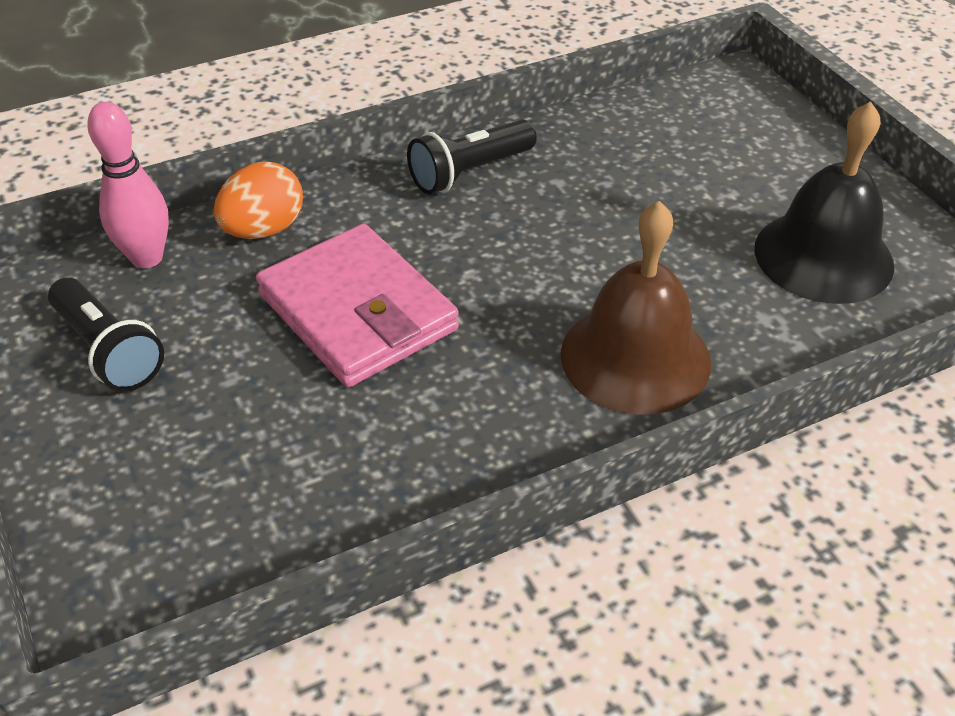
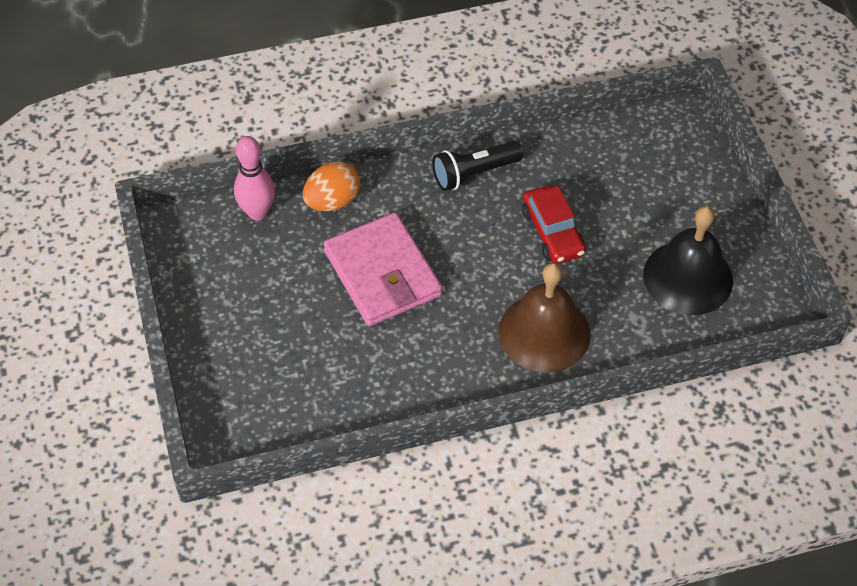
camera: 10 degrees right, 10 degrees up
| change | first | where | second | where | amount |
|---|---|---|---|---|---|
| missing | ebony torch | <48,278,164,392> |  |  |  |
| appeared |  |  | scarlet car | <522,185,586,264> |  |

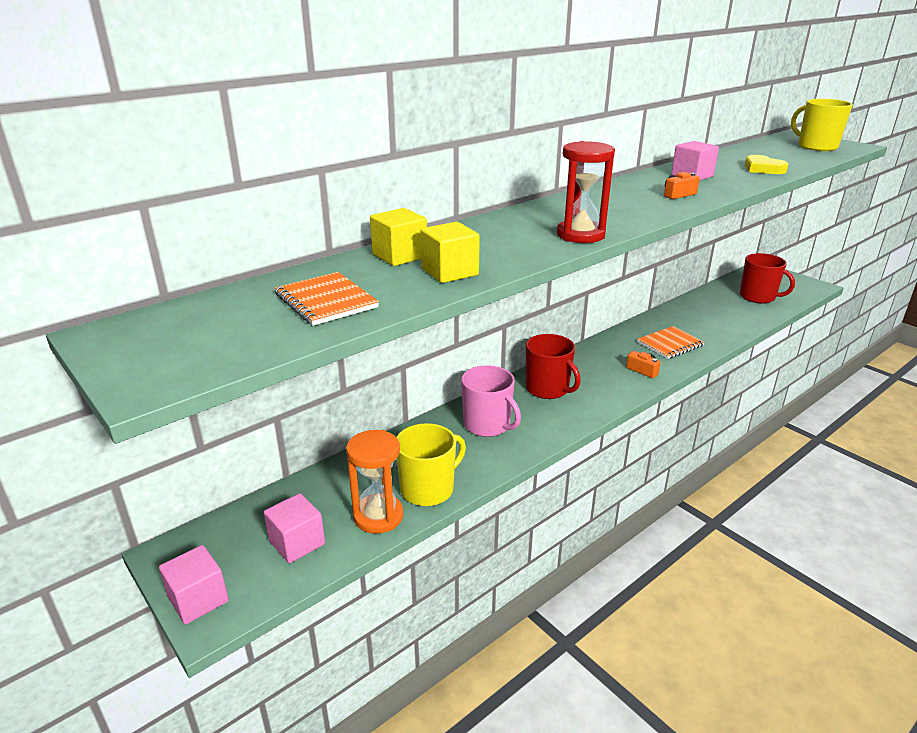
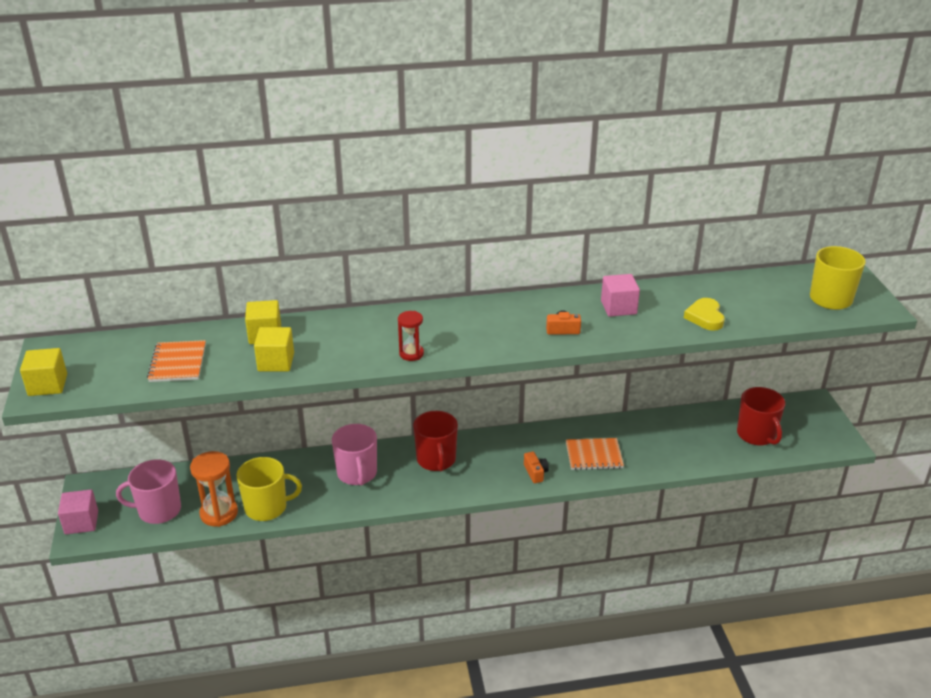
camera: 30 degrees right, 5 degrees up
| change | first | where | second | where | amount |
|---|---|---|---|---|---|
| appeared |  |  | yellow cube | <20,348,67,396> |  |
| exchanged | rose-pink cube | <264,493,325,563> | rose-pink mug | <116,459,181,524> |  |
| size | scarlet sandglass | <557,141,615,243> |  | <398,311,424,361> | x0.61 |

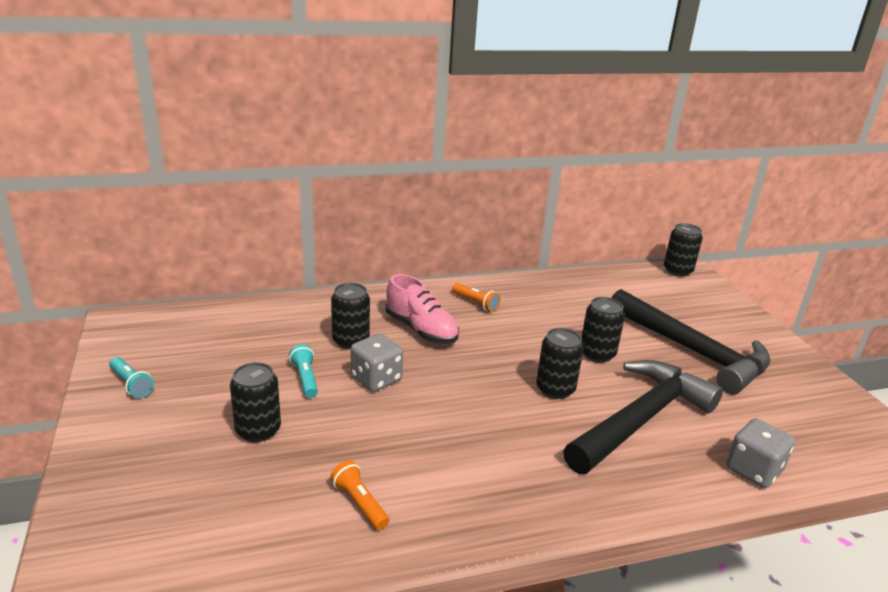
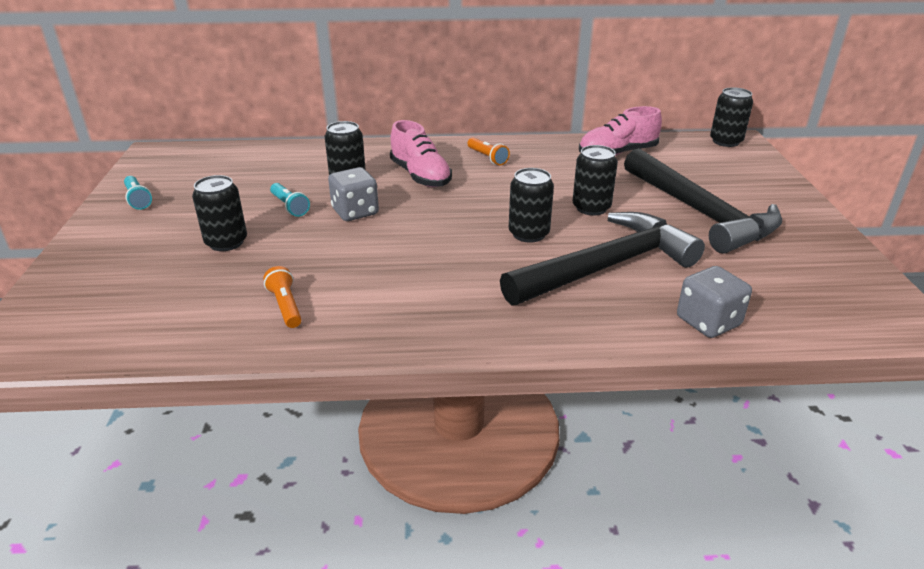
camera: 15 degrees right, 5 degrees up
| change | first | where | second | where | amount |
|---|---|---|---|---|---|
| appeared |  |  | rose-pink lace-up shoe | <579,106,662,156> |  |
| spun | teal torch | <289,344,318,398> |  | <270,183,310,217> | 150 degrees clockwise |

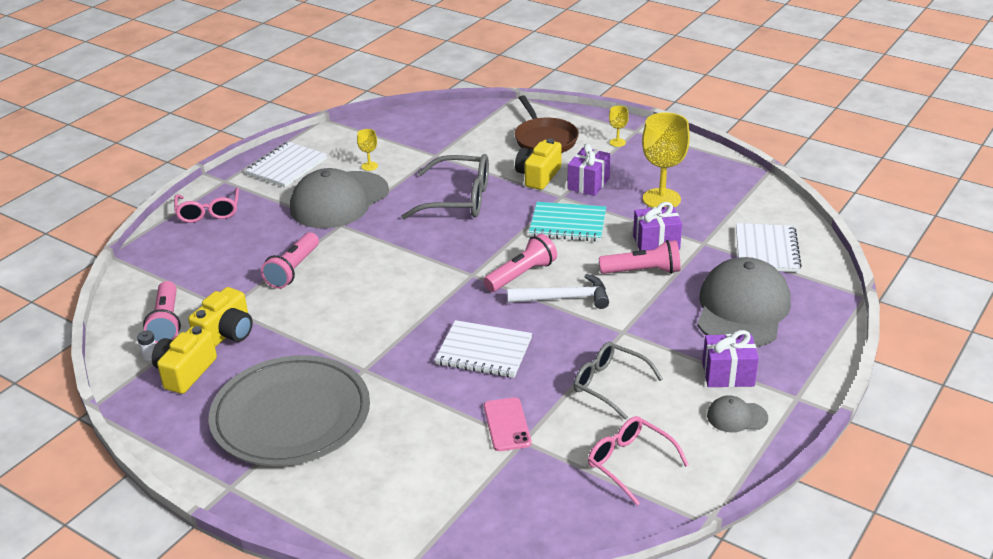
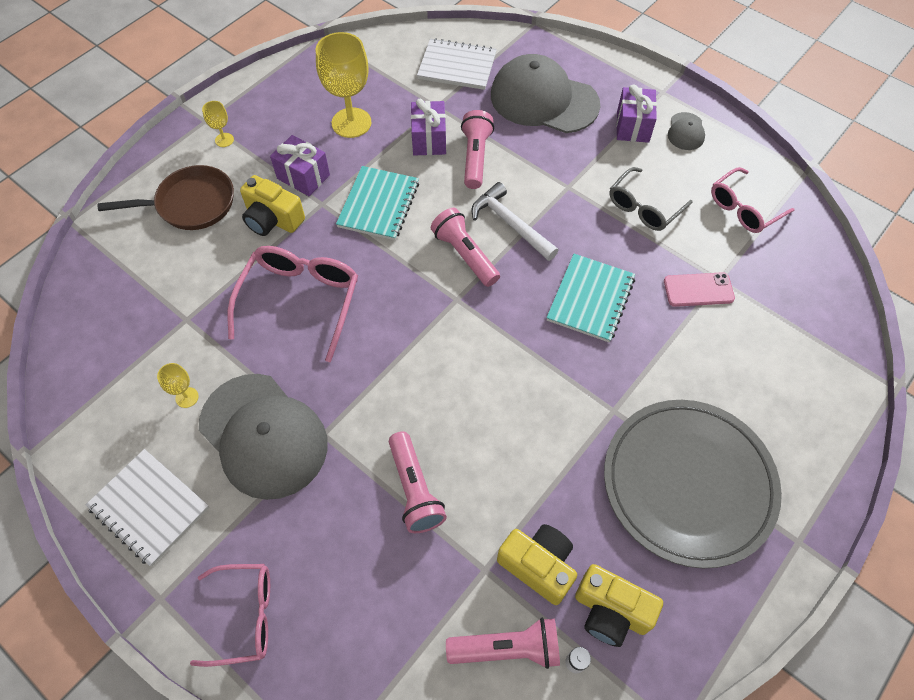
camera: 85 degrees left, 25 degrees up
| change | first | where | second | where | amount |
|---|---|---|---|---|---|
| colour | ash-grey spectacles | <401,154,489,220> | rose-pink spectacles | <227,246,358,362> |  |
| colour | pure white notebook | <435,320,532,378> | teal notebook | <546,254,635,342> |  |
| spun | rose-pink torch | <261,232,319,289> |  | <389,431,447,533> | 45 degrees clockwise |
| spun | pure white claw hammer | <507,274,609,309> |  | <472,182,559,261> | 45 degrees counterclockwise |

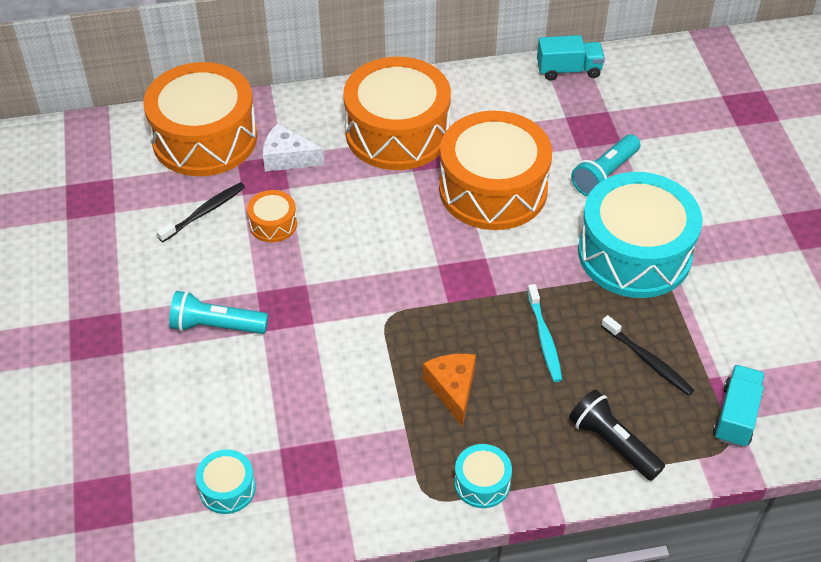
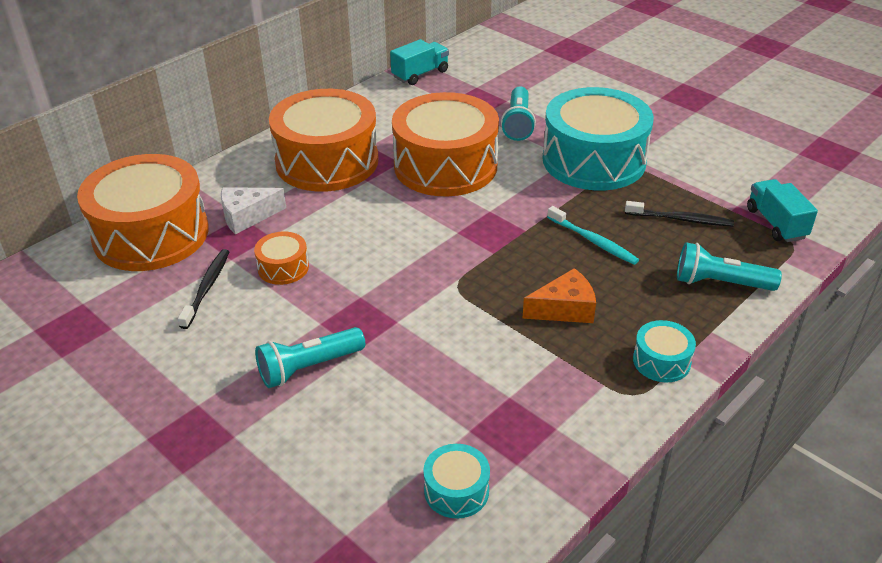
camera: 35 degrees left, 10 degrees down
| change | first | where | second | where | amount |
|---|---|---|---|---|---|
| colour | ebony torch | <569,389,665,481> | teal torch | <677,242,782,291> |  |
| spun | orange cheese | <423,354,476,427> |  | <522,268,596,323> | 120 degrees clockwise |

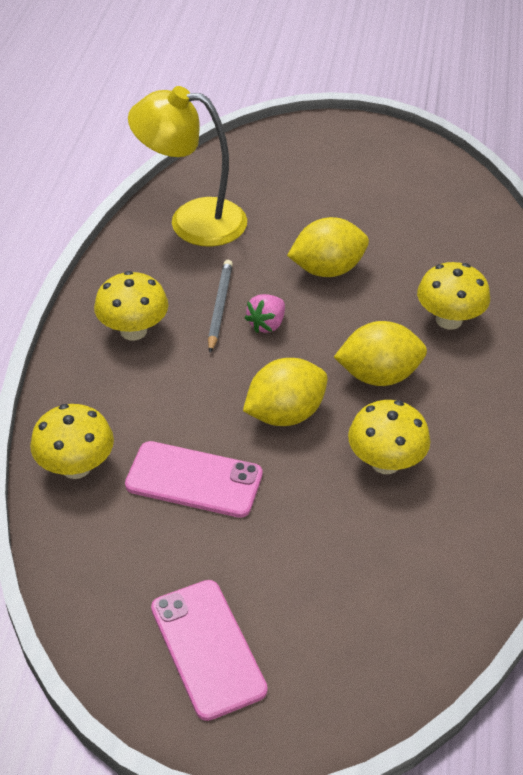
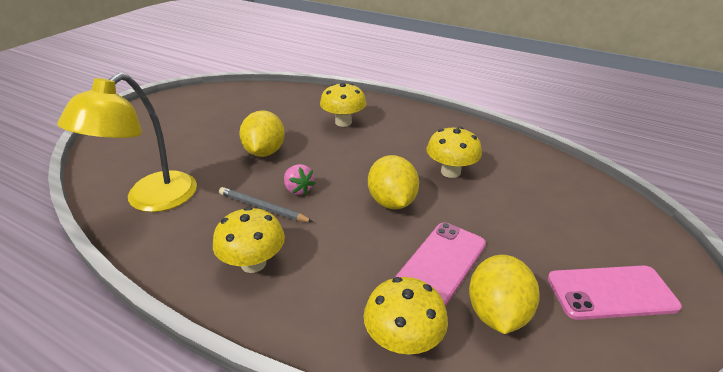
camera: 70 degrees left, 10 degrees down
| change | first | where | second | where | amount |
|---|---|---|---|---|---|
| relocated | yellow lemon | <334,321,427,386> |  | <469,255,540,334> |  |

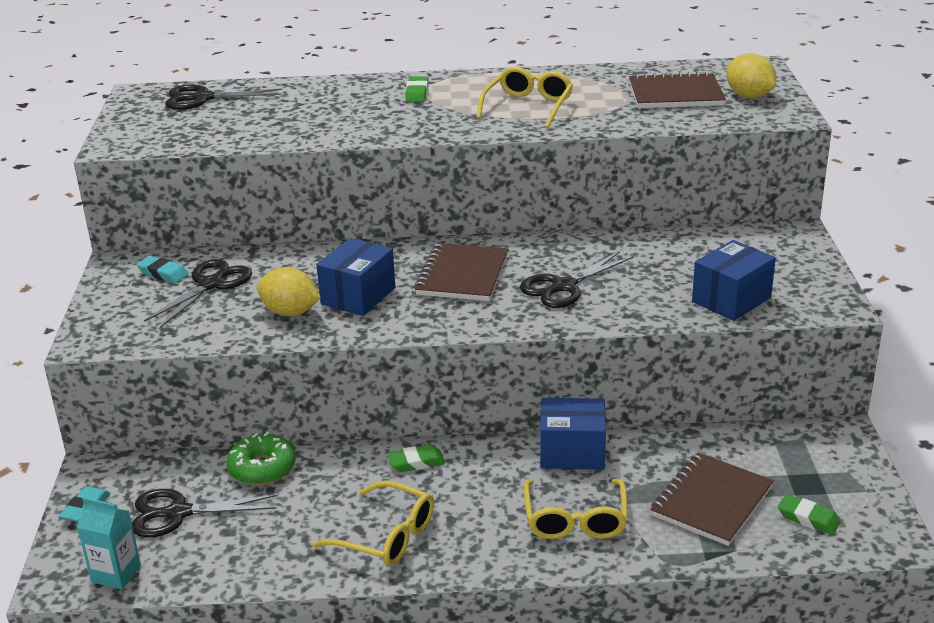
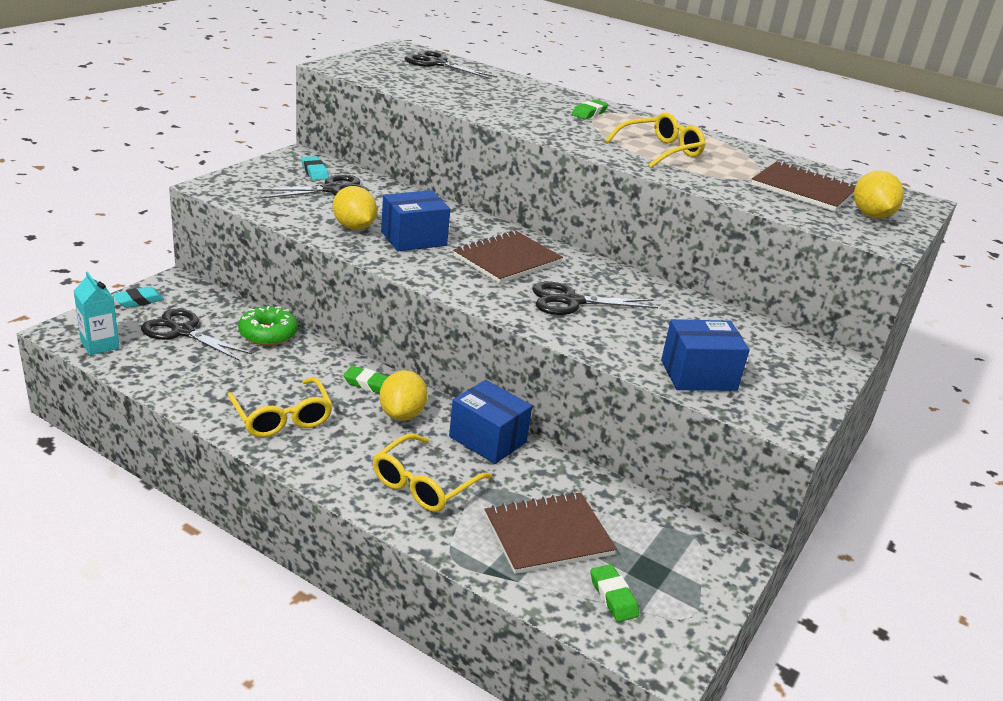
camera: 30 degrees right, 0 degrees up
| change | first | where | second | where | amount |
|---|---|---|---|---|---|
| appeared |  |  | yellow lemon | <379,370,428,421> |  |

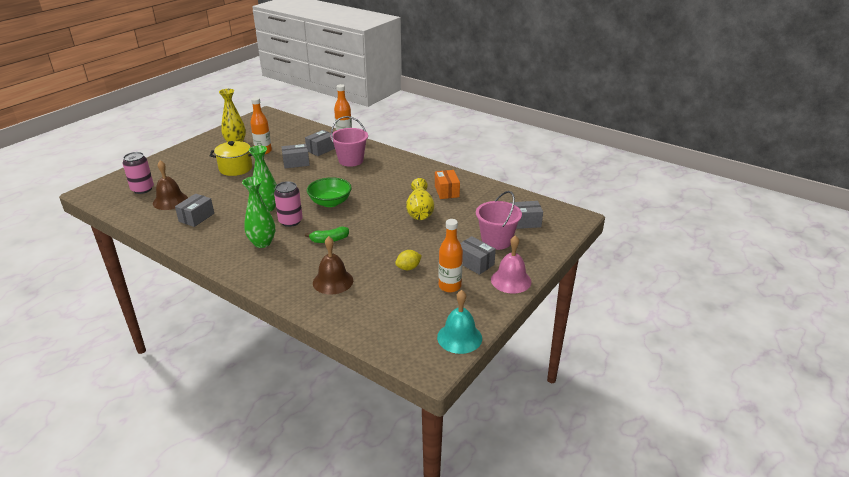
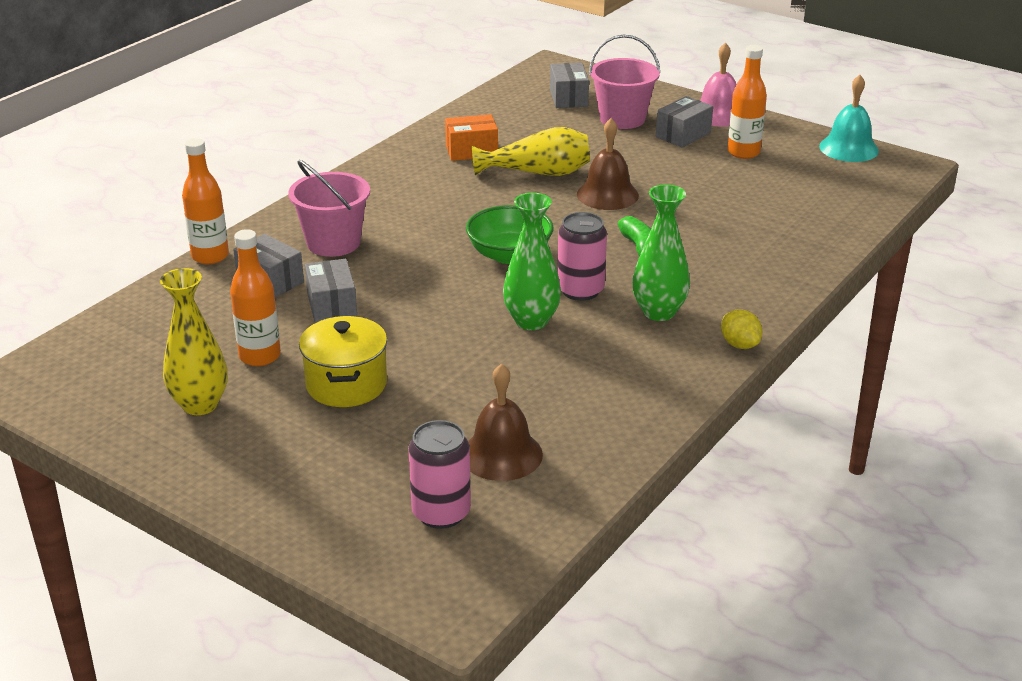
camera: 90 degrees left, 0 degrees up
| change | first | where | second | where | amount |
|---|---|---|---|---|---|
| missing | ash-grey package | <175,194,214,227> |  |  |  |
| relocated | brown school bell | <313,236,353,294> |  | <577,118,639,210> |  |
| relocated | yellow lemon | <395,250,422,270> |  | <721,309,762,349> |  |

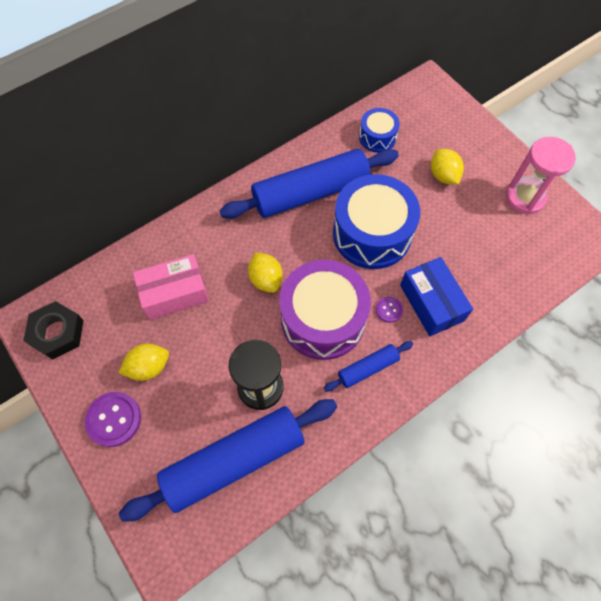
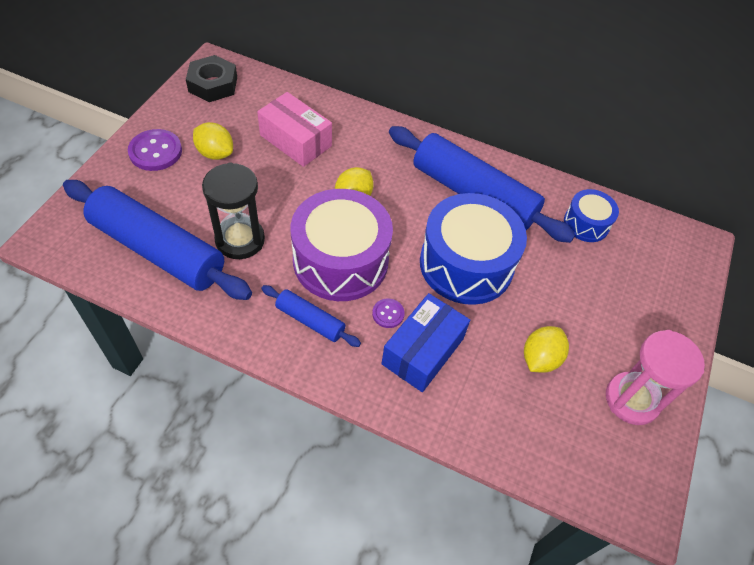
camera: 55 degrees right, 10 degrees down
| change | first | where | second | where | amount |
|---|---|---|---|---|---|
| relocated | yellow lemon | <431,149,464,184> |  | <524,326,569,373> |  |

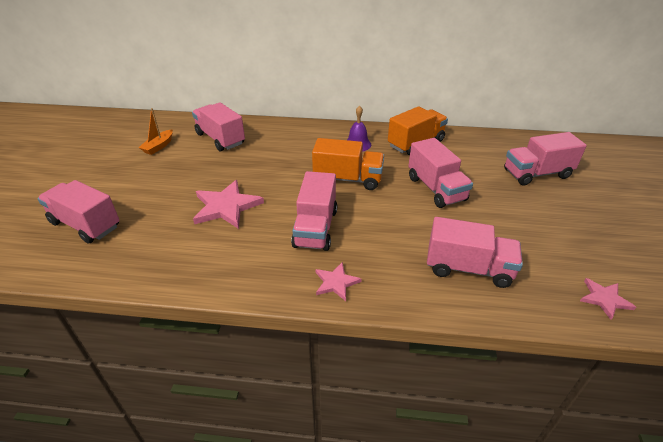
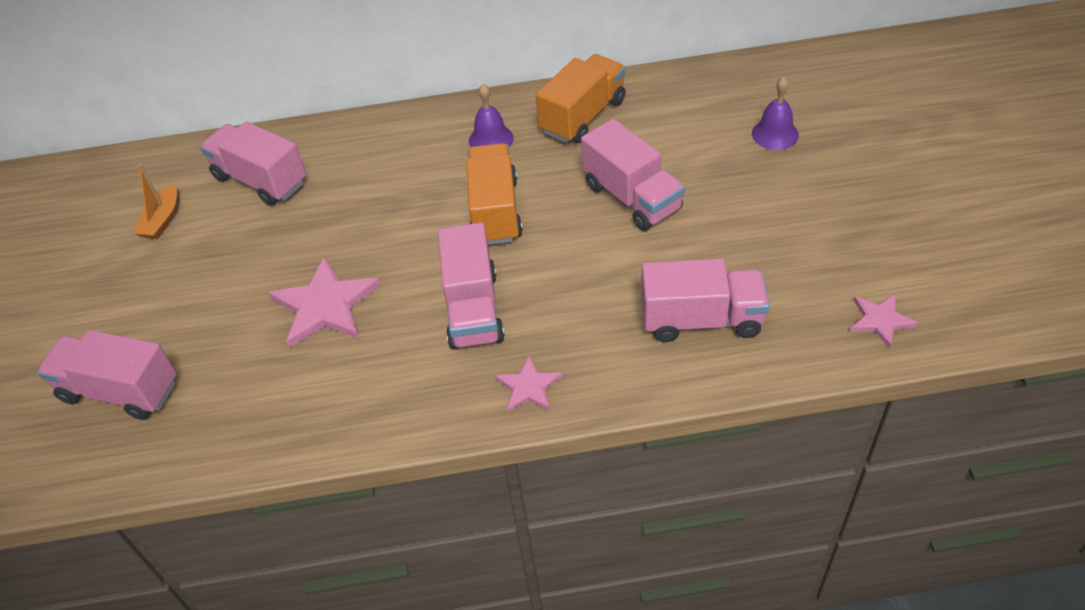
camera: 10 degrees left, 10 degrees up
| change | first | where | second | where | amount |
|---|---|---|---|---|---|
| exchanged | rose-pink toy truck | <504,132,587,185> | purple school bell | <752,77,799,150> |  |
| spun | orange toy truck | <312,138,384,190> |  | <466,143,523,245> | 90 degrees counterclockwise |

